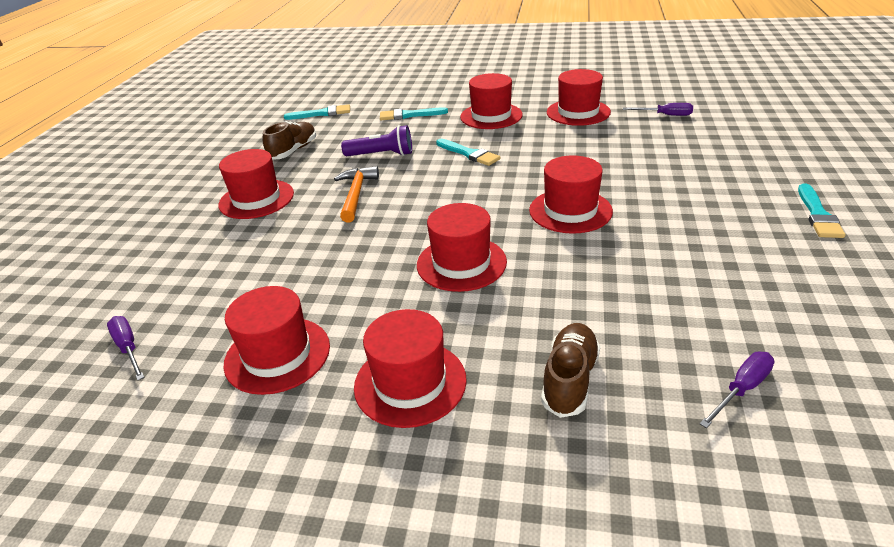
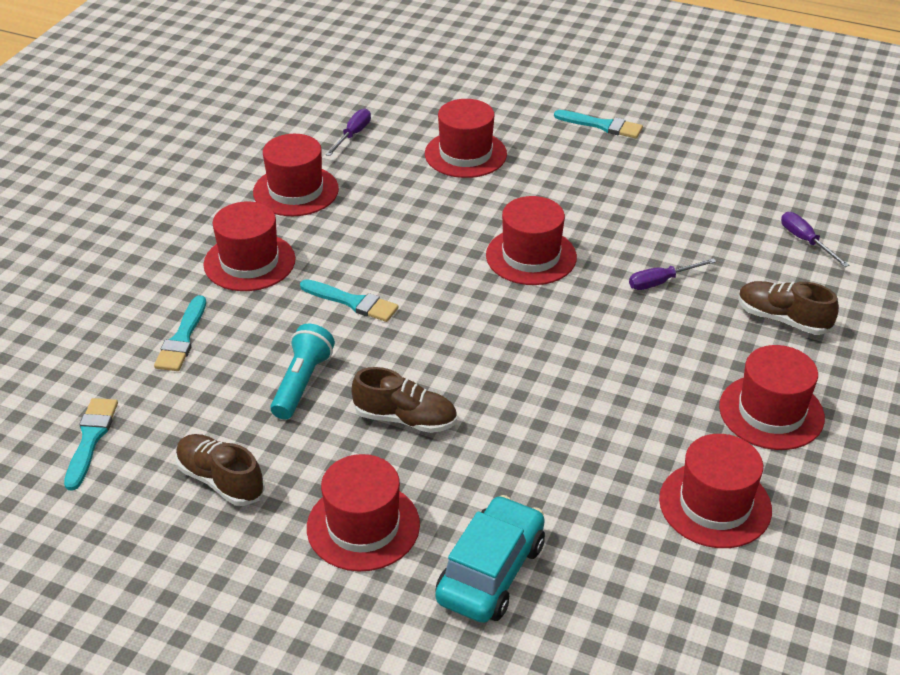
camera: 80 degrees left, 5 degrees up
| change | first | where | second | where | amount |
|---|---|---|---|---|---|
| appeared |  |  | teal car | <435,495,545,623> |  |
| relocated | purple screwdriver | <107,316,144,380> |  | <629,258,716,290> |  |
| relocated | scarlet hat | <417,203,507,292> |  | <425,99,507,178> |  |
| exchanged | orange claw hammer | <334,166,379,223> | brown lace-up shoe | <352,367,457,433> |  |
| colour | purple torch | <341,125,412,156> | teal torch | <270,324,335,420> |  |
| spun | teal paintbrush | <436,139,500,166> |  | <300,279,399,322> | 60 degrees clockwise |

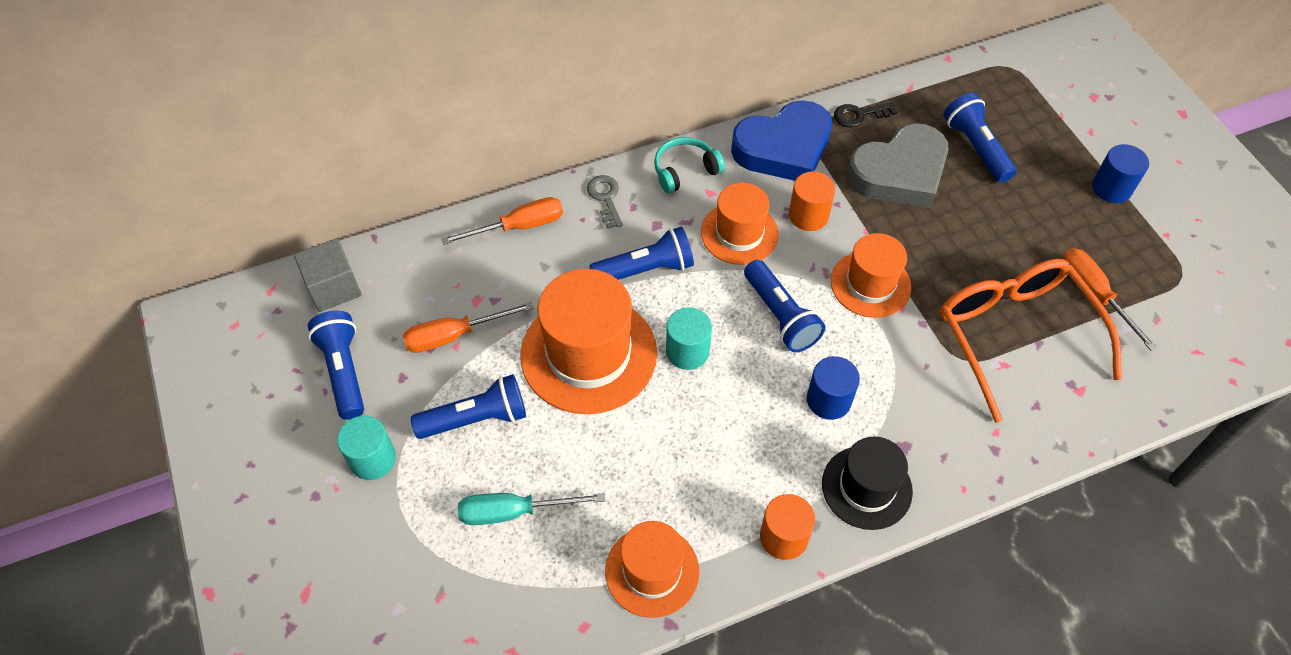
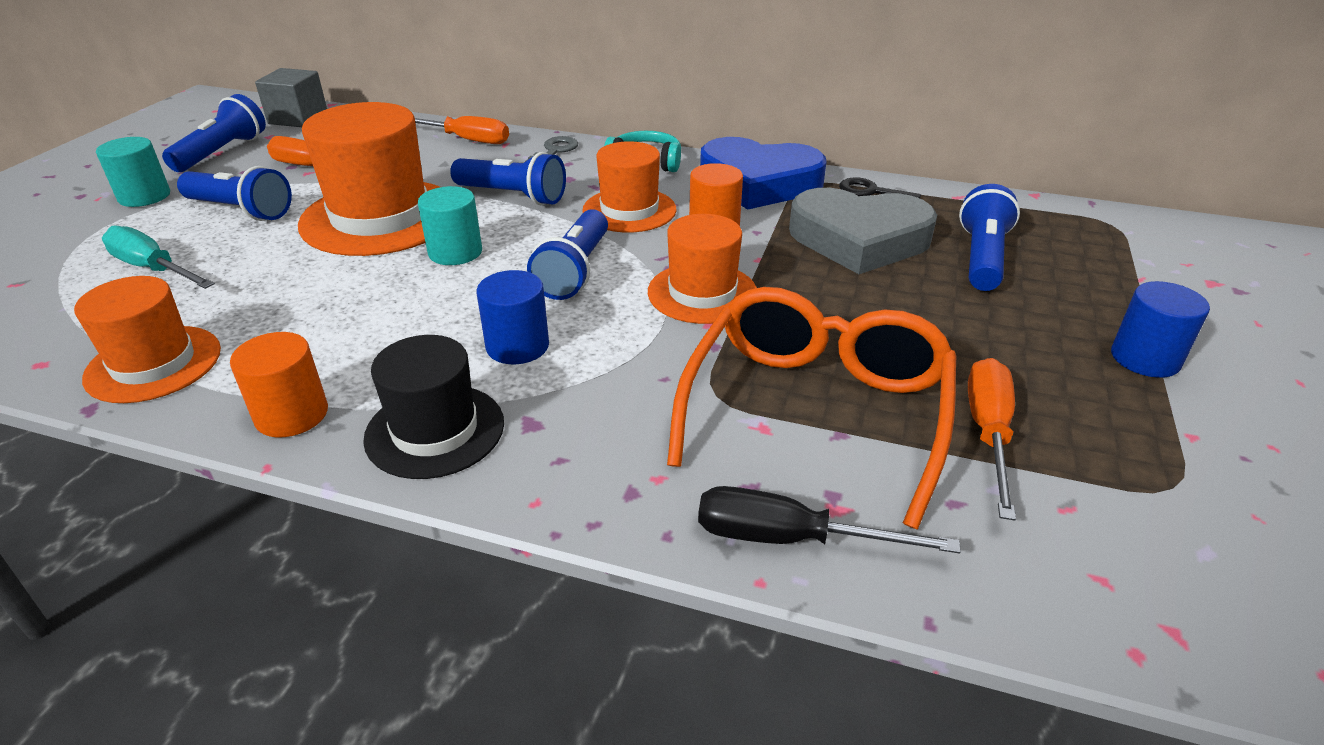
camera: 40 degrees right, 20 degrees down
| change | first | where | second | where | amount |
|---|---|---|---|---|---|
| appeared |  |  | ebony screwdriver | <698,486,961,554> |  |

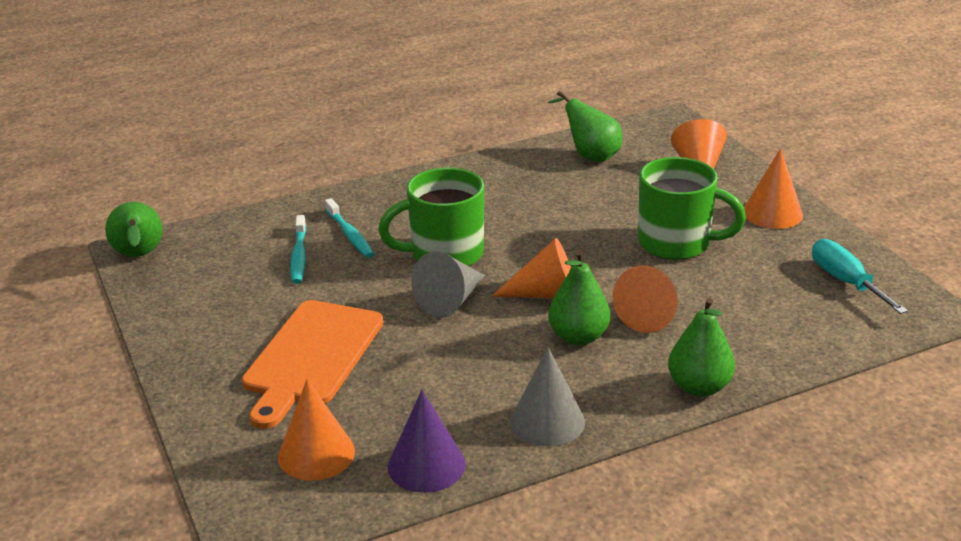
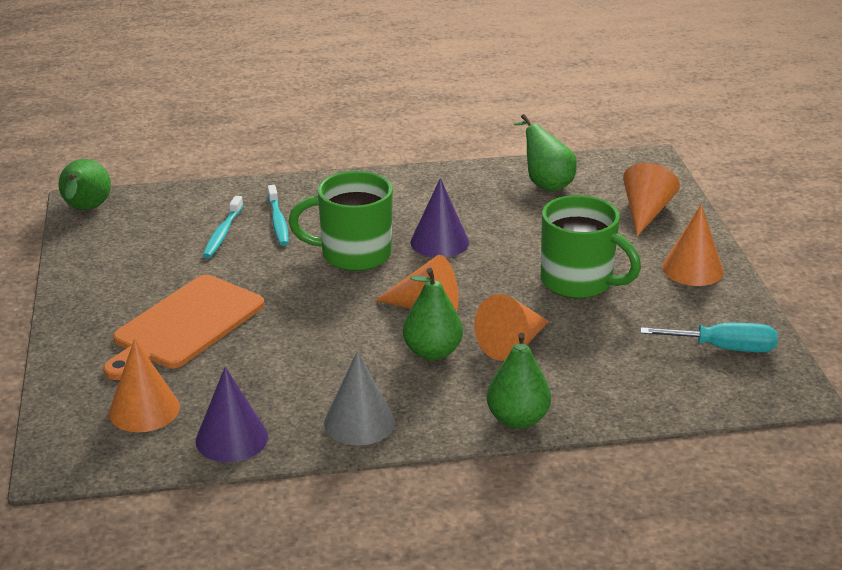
camera: 15 degrees right, 0 degrees up
| change | first | where | second | where | amount |
|---|---|---|---|---|---|
| missing | ash-grey cone | <411,251,485,318> |  |  |  |
| appeared |  |  | purple cone | <410,178,469,258> |  |
| spun | teal screwdriver | <812,239,908,314> |  | <640,323,777,352> | 105 degrees clockwise |

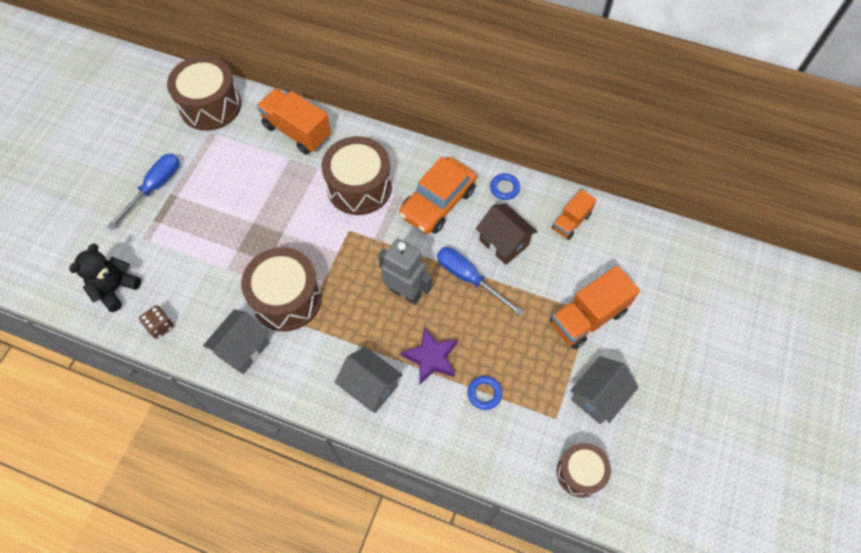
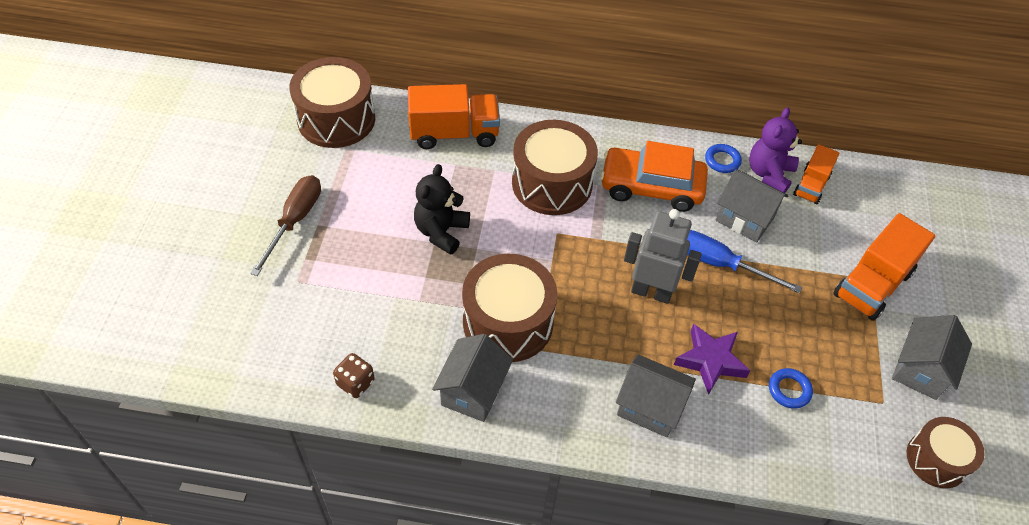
camera: 15 degrees left, 10 degrees down
| change | first | where | second | where | amount |
|---|---|---|---|---|---|
| appeared |  |  | purple teddy bear | <749,107,802,193> |  |
| relocated | ebony teddy bear | <69,244,141,312> |  | <414,164,470,255> |  |
| colour | royal blue screwdriver | <107,153,180,230> | brown screwdriver | <250,175,321,276> |  |
| colour | brown cottage | <476,204,538,265> | ash-grey cottage | <716,169,789,243> |  |
| spun | orange toy truck | <257,88,331,155> |  | <408,84,500,149> | 150 degrees clockwise |
| spun | orange car | <399,157,477,234> |  | <600,141,708,212> | 75 degrees clockwise |

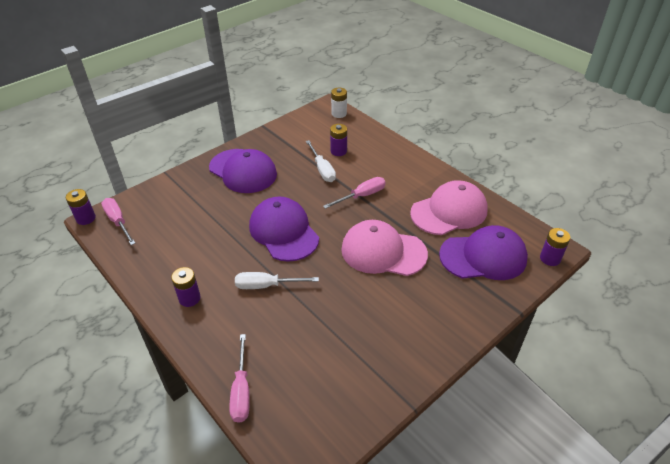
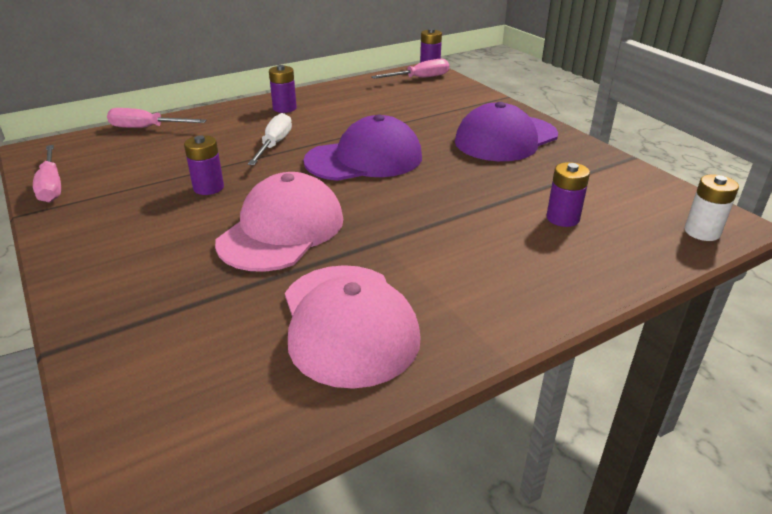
camera: 100 degrees right, 10 degrees down
| change | first | where | second | where | amount |
|---|---|---|---|---|---|
| missing | pure white screwdriver | <306,140,336,182> |  |  |  |
| missing | purple baseball cap | <439,225,528,280> |  |  |  |
| relocated | rose-pink screwdriver | <323,177,386,209> |  | <33,145,61,203> |  |
| relocated | purple power cell | <540,228,570,266> |  | <184,135,224,195> |  |

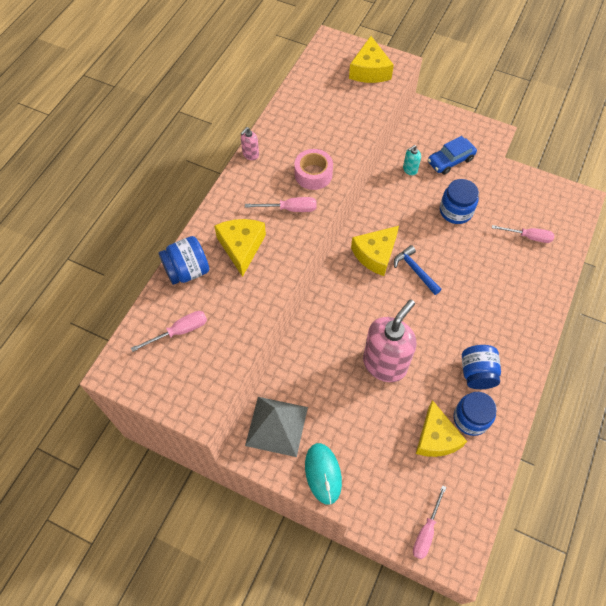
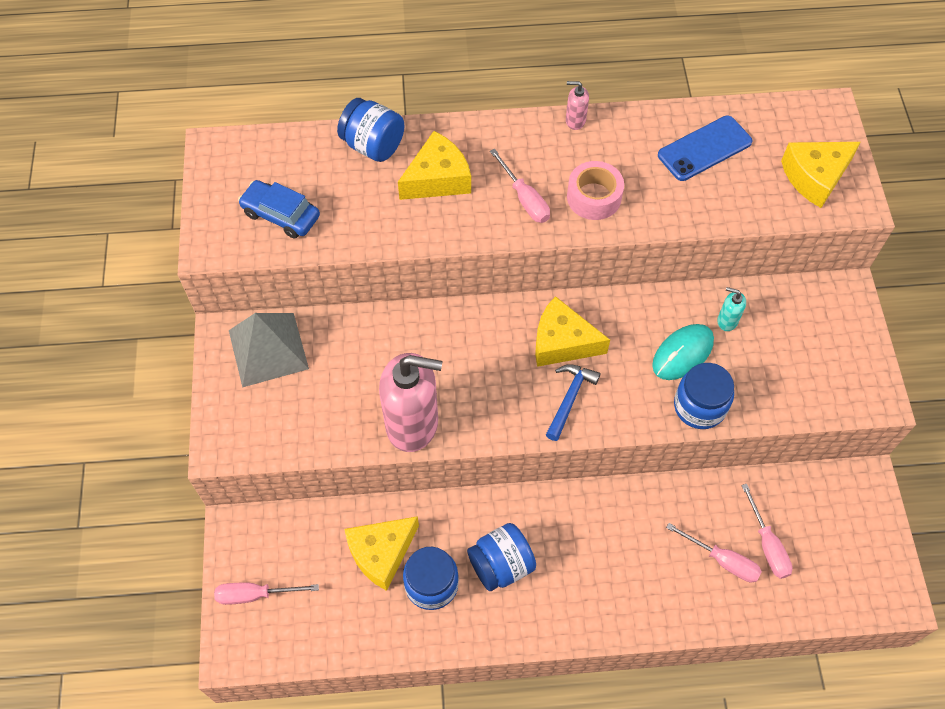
camera: 60 degrees right, 0 degrees up
| change | first | where | second | where | amount |
|---|---|---|---|---|---|
| appeared |  |  | royal blue mobile phone | <658,116,752,181> |  |
| relocated | rose-pink screwdriver | <131,311,207,352> |  | <666,523,762,582> |  |
| relocated | teal computer mouse | <305,443,342,505> |  | <652,324,714,380> |  |
| relocated | royal blue car | <428,136,477,175> |  | <238,180,320,239> |  |

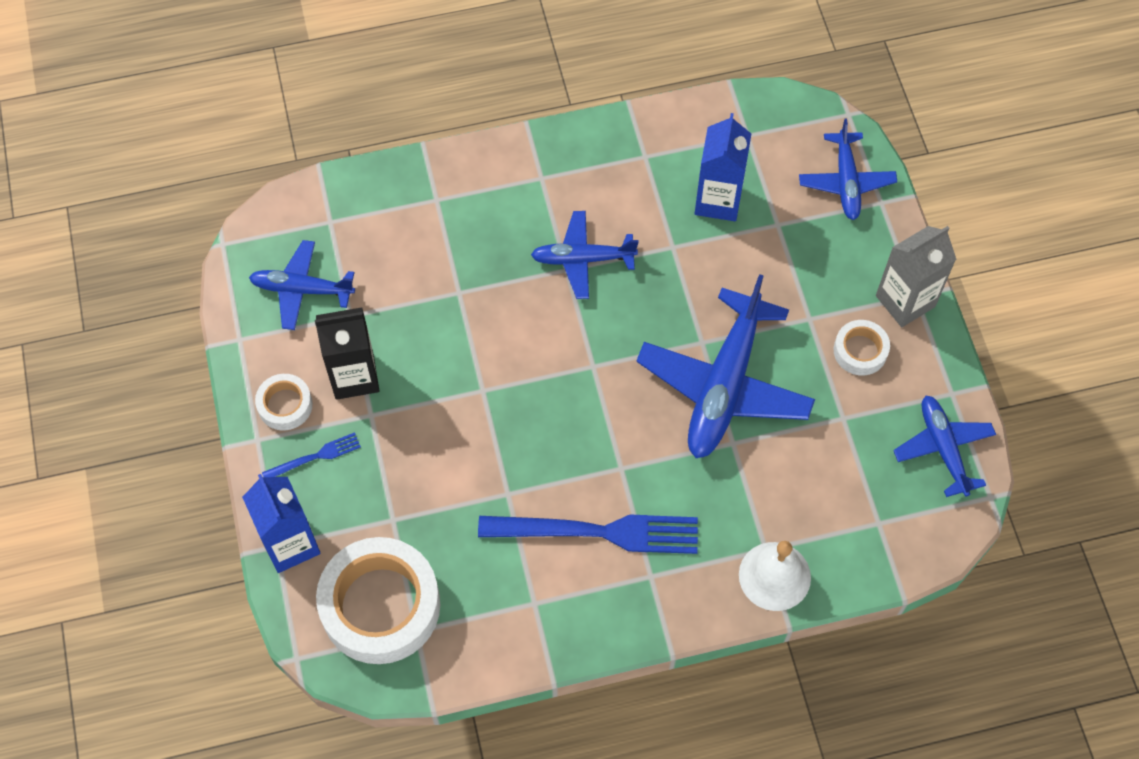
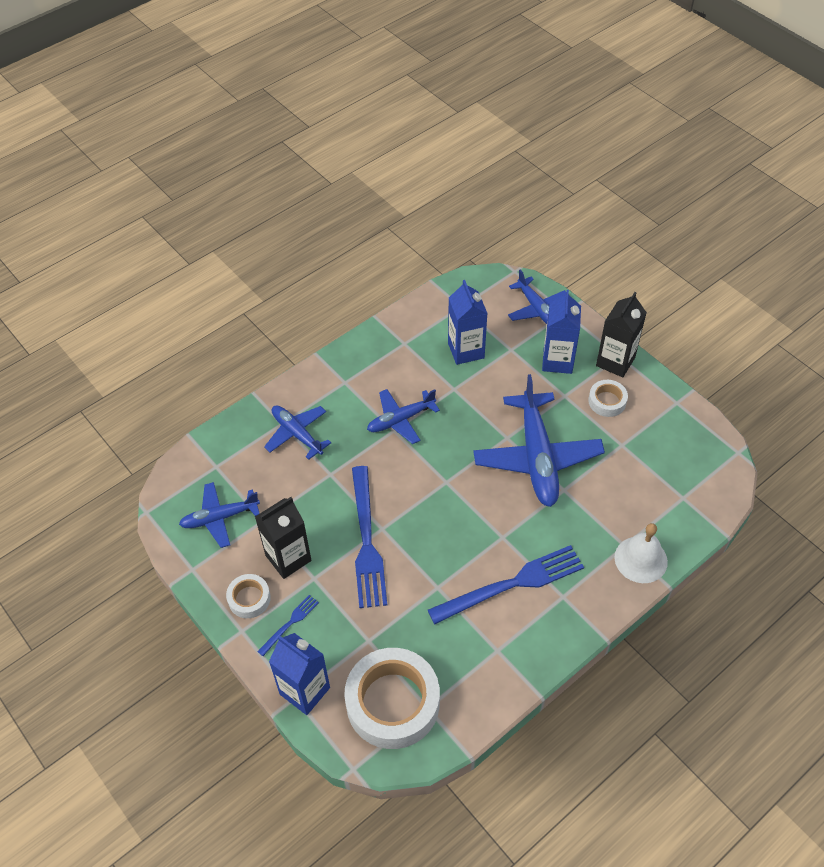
camera: 25 degrees left, 10 degrees down
| change | first | where | second | where | amount |
|---|---|---|---|---|---|
| appeared |  |  | royal blue table fork | <352,466,387,608> |  |
| appeared |  |  | royal blue milk carton | <542,290,581,374> |  |
| relocated | royal blue plane | <893,396,996,497> |  | <264,405,331,460> |  |
| colour | ash-grey milk carton | <876,226,956,327> | ebony milk carton | <596,292,647,377> |  |

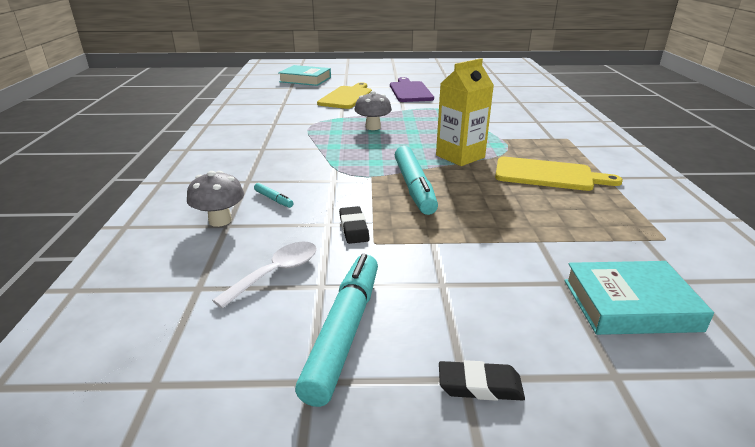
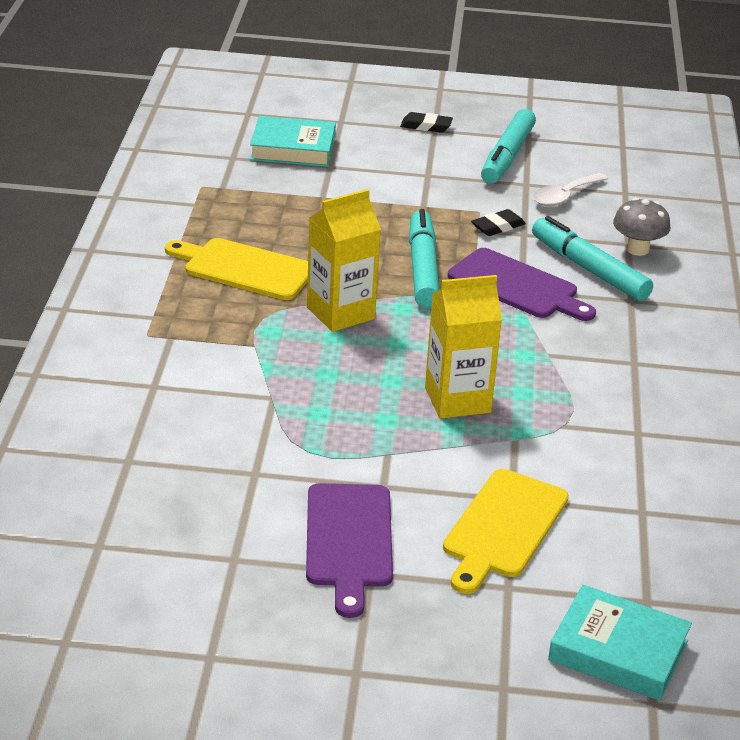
camera: 175 degrees left, 5 degrees up
| change | first | where | second | where | amount |
|---|---|---|---|---|---|
| appeared |  |  | purple cutting board | <448,248,596,321> |  |
| exchanged | ash-grey mushroom | <354,91,392,130> | yellow milk carton | <425,275,502,419> |  |
| spun | ebony pencil eraser | <339,206,370,244> |  | <471,209,526,236> | 60 degrees clockwise |
| size | teal marker | <254,183,293,208> |  | <532,216,653,301> | x2.34 |

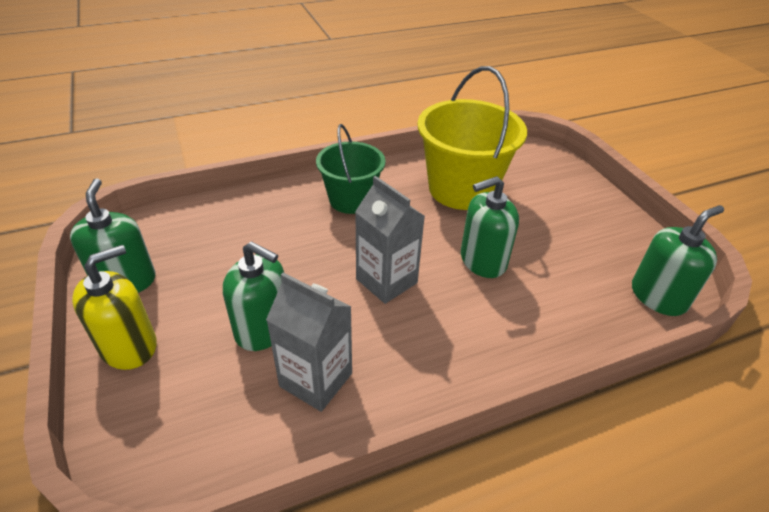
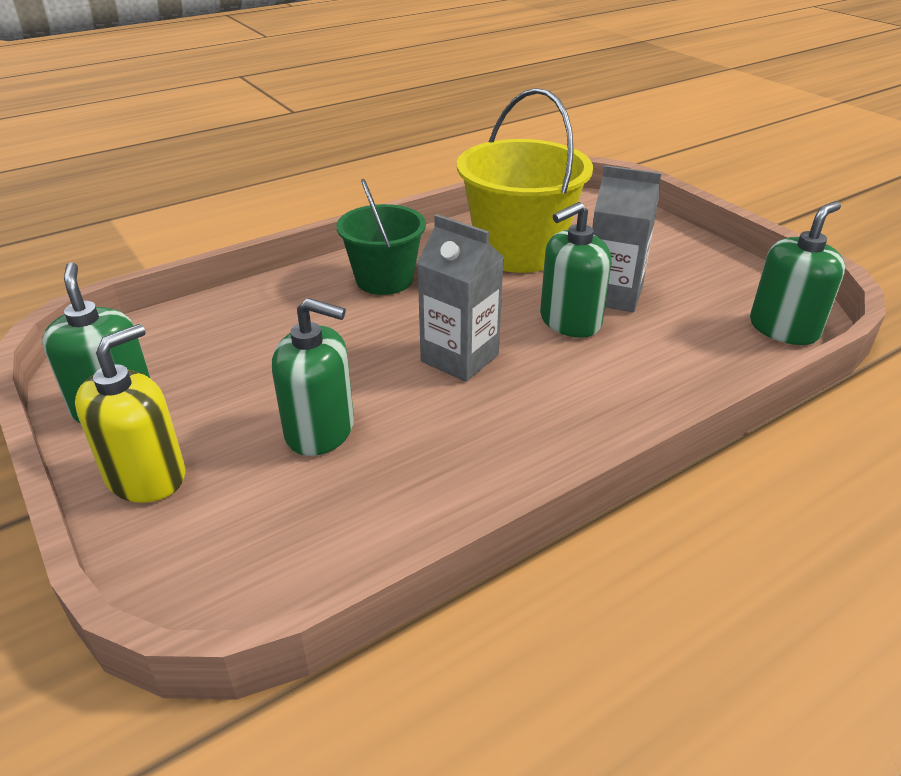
camera: 10 degrees left, 5 degrees down
| change | first | where | second | where | amount |
|---|---|---|---|---|---|
| relocated | ash-grey milk carton | <266,273,352,412> |  | <592,165,661,312> |  |

